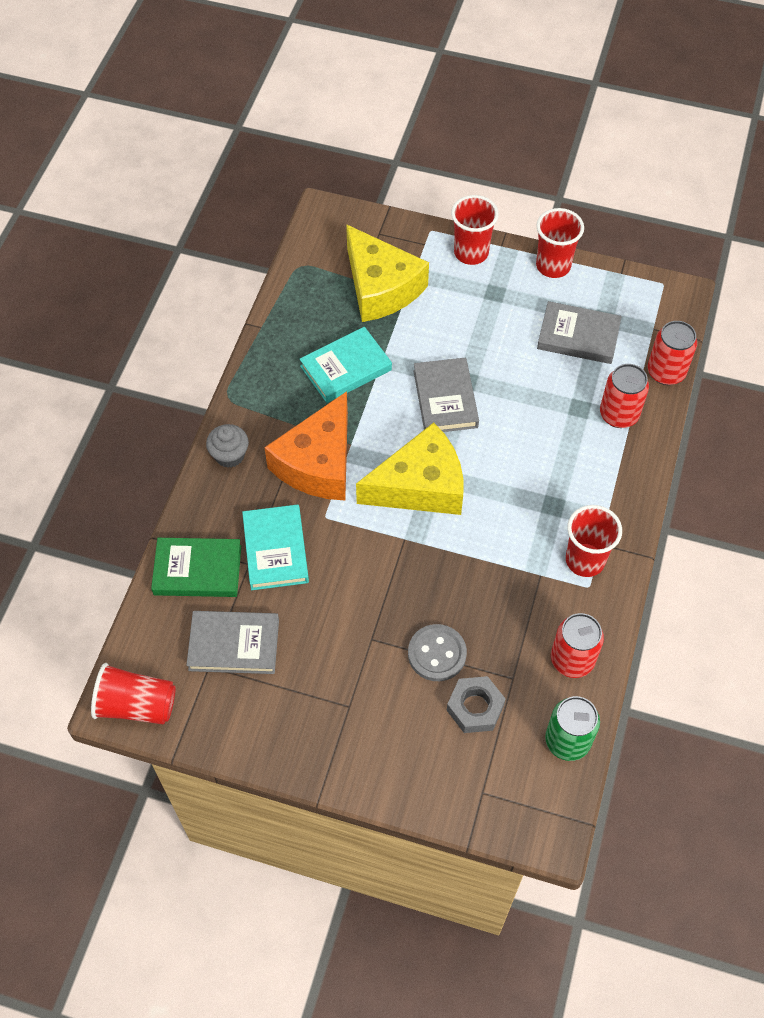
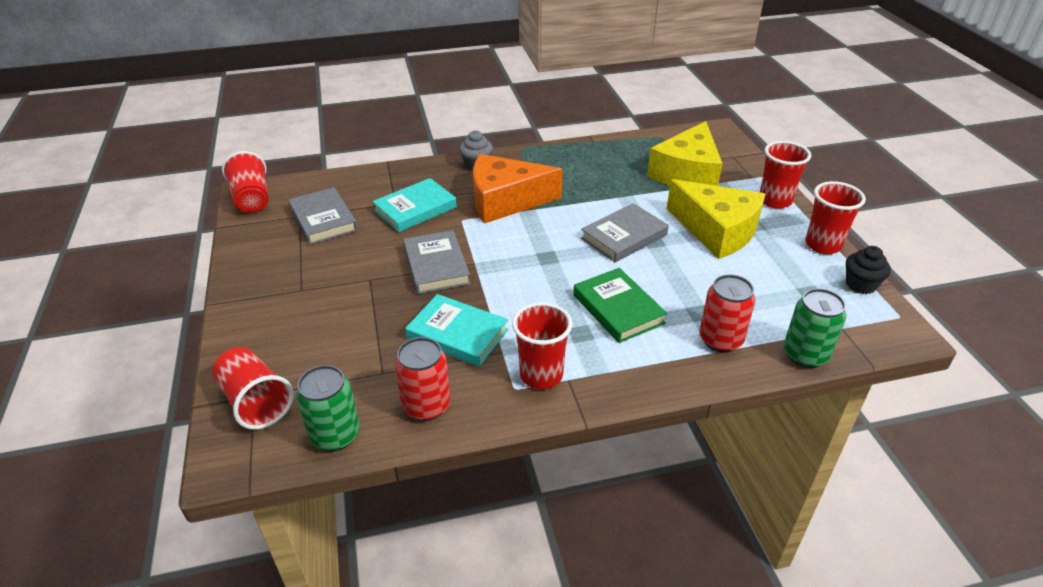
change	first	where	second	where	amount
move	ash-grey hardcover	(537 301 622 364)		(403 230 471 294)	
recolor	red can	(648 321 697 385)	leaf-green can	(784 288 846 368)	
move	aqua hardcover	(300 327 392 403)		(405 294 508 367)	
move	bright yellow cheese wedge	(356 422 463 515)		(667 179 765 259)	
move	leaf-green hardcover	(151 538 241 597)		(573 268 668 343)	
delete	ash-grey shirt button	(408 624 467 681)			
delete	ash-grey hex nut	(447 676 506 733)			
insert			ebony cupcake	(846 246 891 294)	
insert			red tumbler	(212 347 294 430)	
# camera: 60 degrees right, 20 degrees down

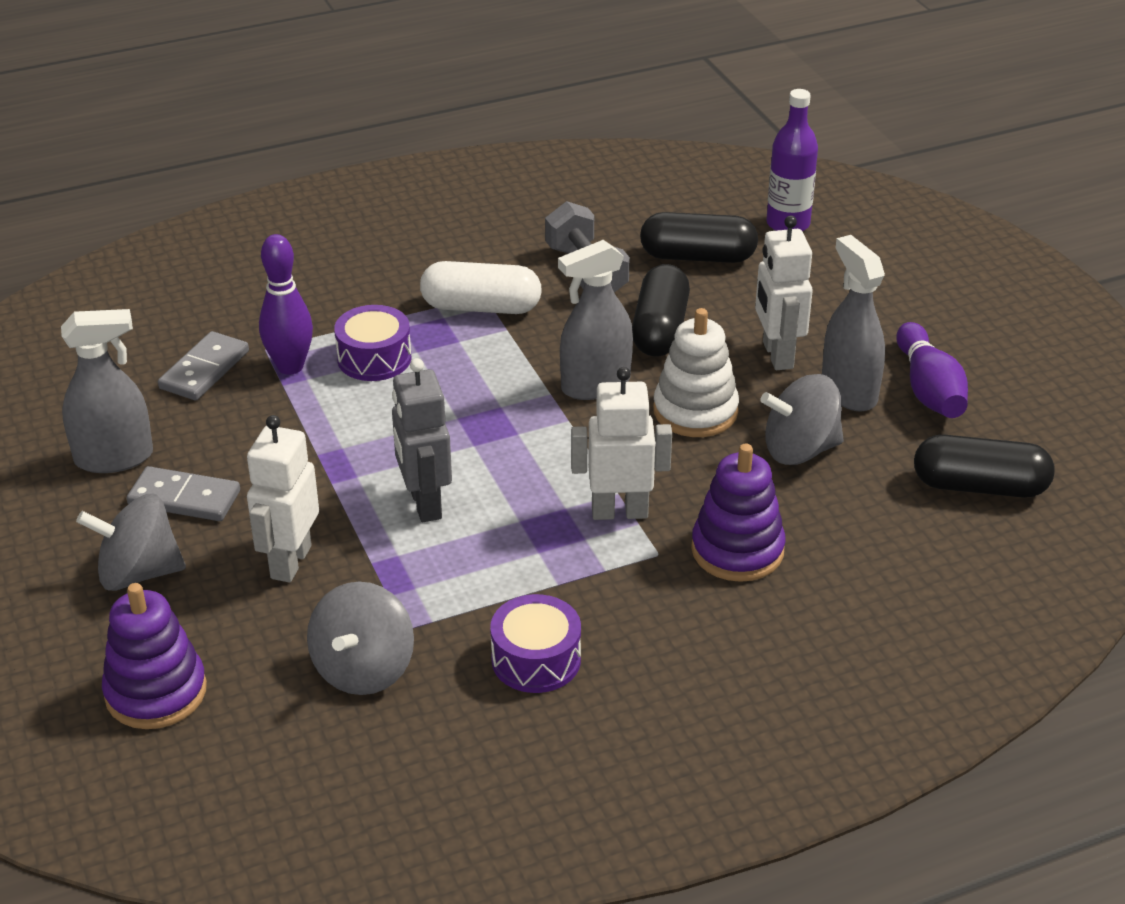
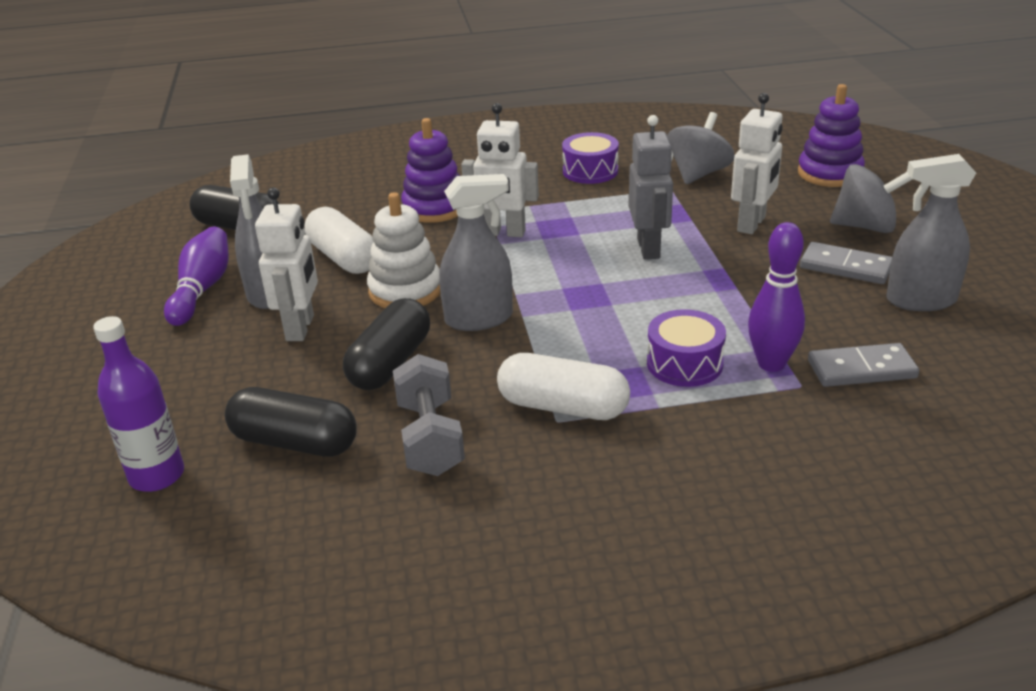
change	first	where	second	where	amount
rotate	ash-grey domino	(158 331 249 400)		(808 343 919 387)	45 degrees clockwise
replace	ash-grey spinning top	(760 374 844 465)	pure white capsule	(305 207 374 274)	
# camera: 165 degrees left, 5 degrees down

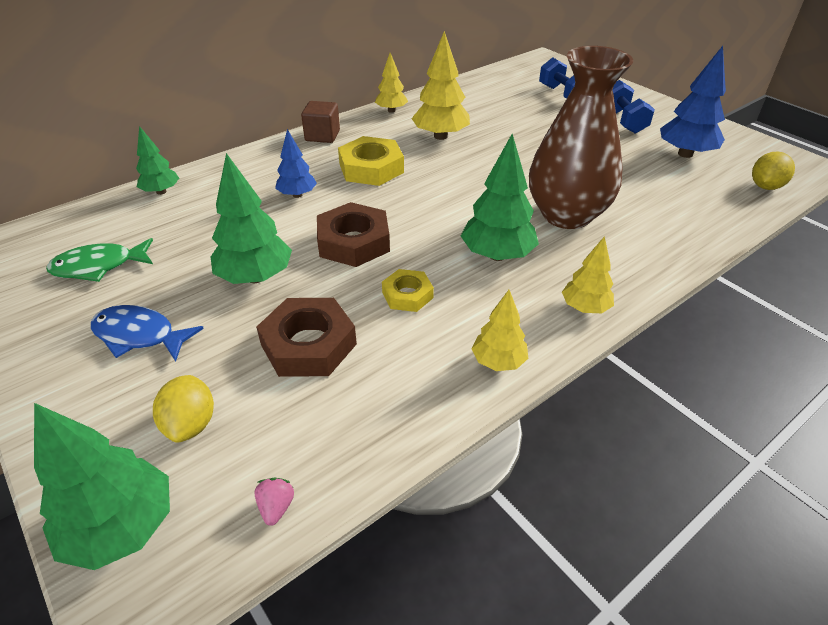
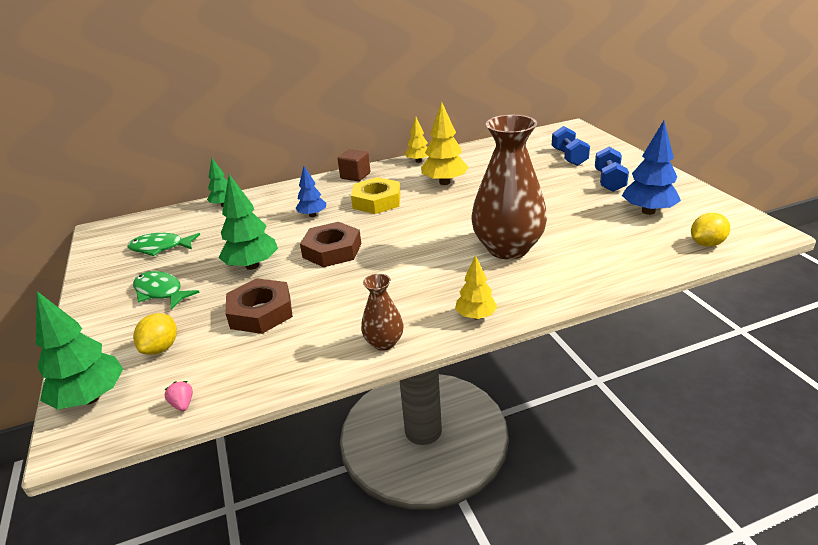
change	first	where	second	where	amount
delete	leaf-green toy tree	(461 134 539 261)			
delete	bright yellow hex nut	(382 269 434 312)			
replace	bright yellow toy tree	(471 290 528 371)	brown vase	(361 274 403 351)	
recolor	royal blue toy fish	(91 305 204 362)	leaf-green toy fish	(133 271 200 310)	
rotate	rosy berry	(254 478 294 526)		(164 381 193 411)	45 degrees counterclockwise
# camera: 20 degrees right, 10 degrees down

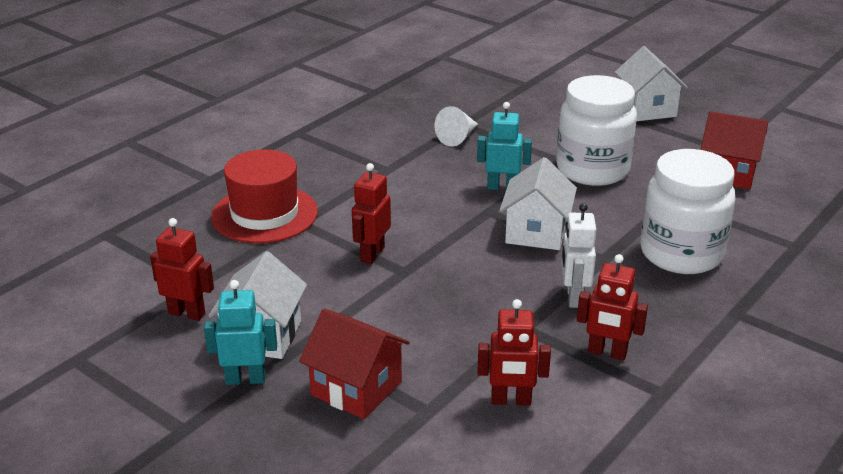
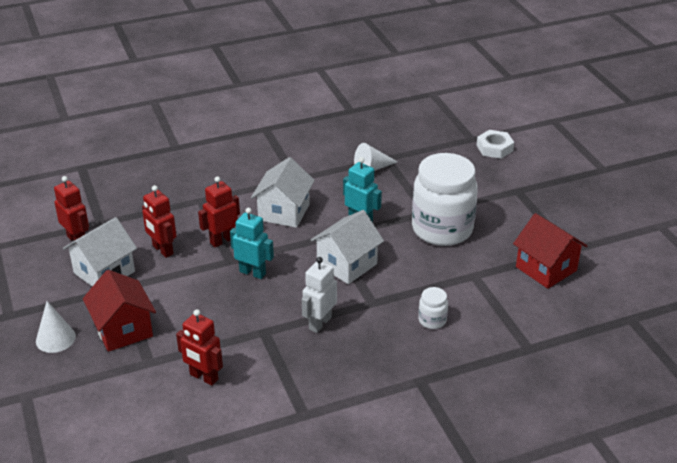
change	first	where	second	where	amount
move	pure white toy house	(615 46 688 121)		(251 157 315 228)	
delete	red top hat	(211 149 318 244)			
resize	pure white preserve jar	(640 149 736 274)		(418 287 448 329)	x0.42
move	red robot figure	(577 254 648 360)		(142 185 176 258)	
move	aqua robot figure	(204 280 277 385)		(230 208 274 279)	
insert			pure white hex nut	(477 130 514 159)	
insert			pure white cone shape	(36 301 76 353)	
# camera: 30 degrees right, 5 degrees up

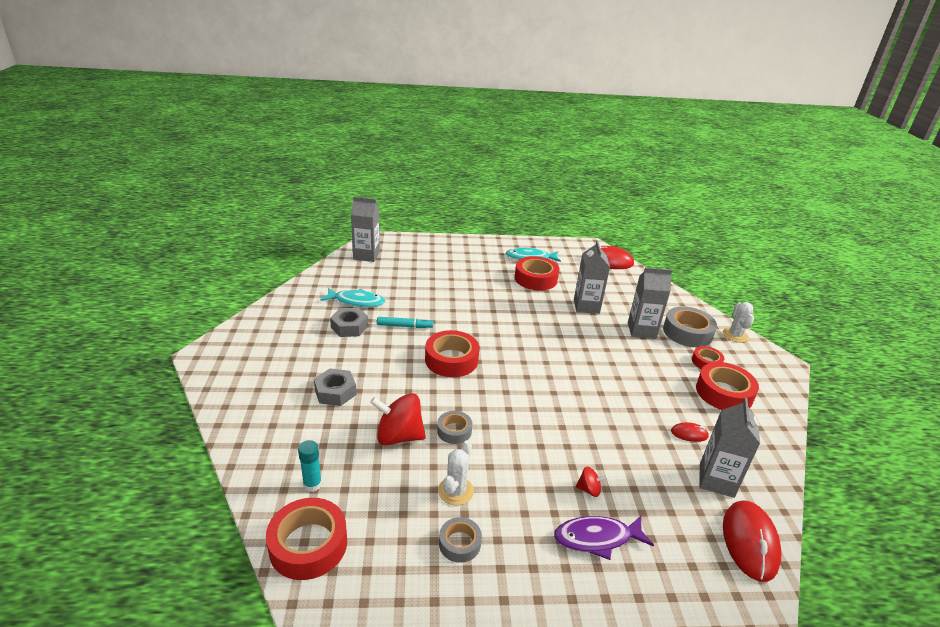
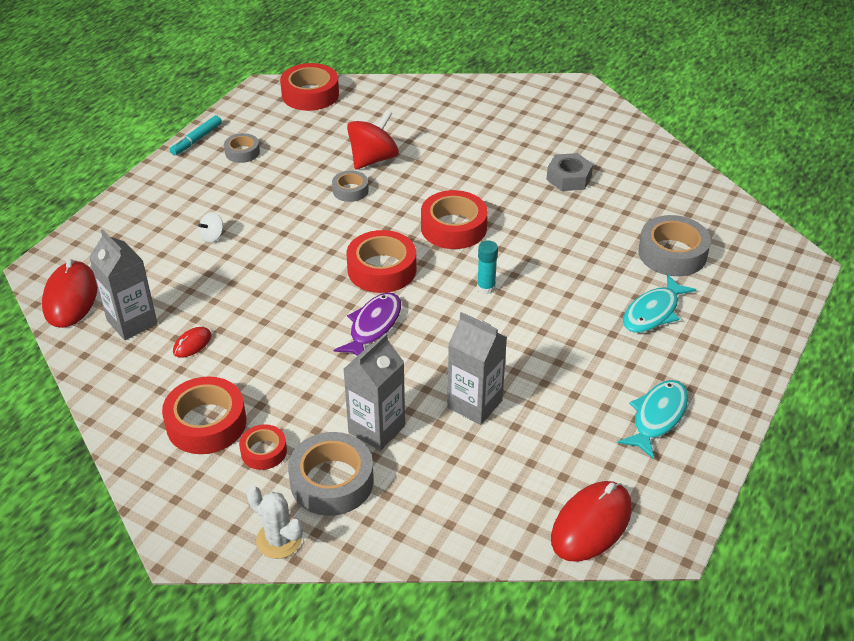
change	first	where	second	where	amount
delete	ash-grey milk carton	(351 197 380 262)			
move	red sticky tape	(515 256 559 291)		(347 230 416 293)	
move	aqua toy fish	(320 288 385 307)		(623 274 696 333)	
move	aqua felt pen	(377 317 433 328)		(170 115 222 155)	
delete	ash-grey hex nut	(314 368 356 406)			
move	aqua stick of glue	(298 440 322 492)		(477 241 498 294)	
delete	pure white prickly plant	(438 440 474 505)			
recolor	red spinning top	(576 467 608 497)	pure white spinning top	(198 212 223 242)	
rotate	red mouse	(723 501 781 582)		(42 259 98 328)	45 degrees clockwise
move	violet toy fish	(554 516 654 560)		(334 292 401 356)	
insert			ash-grey sticky tape	(638 215 711 276)	
# camera: 125 degrees right, 10 degrees up

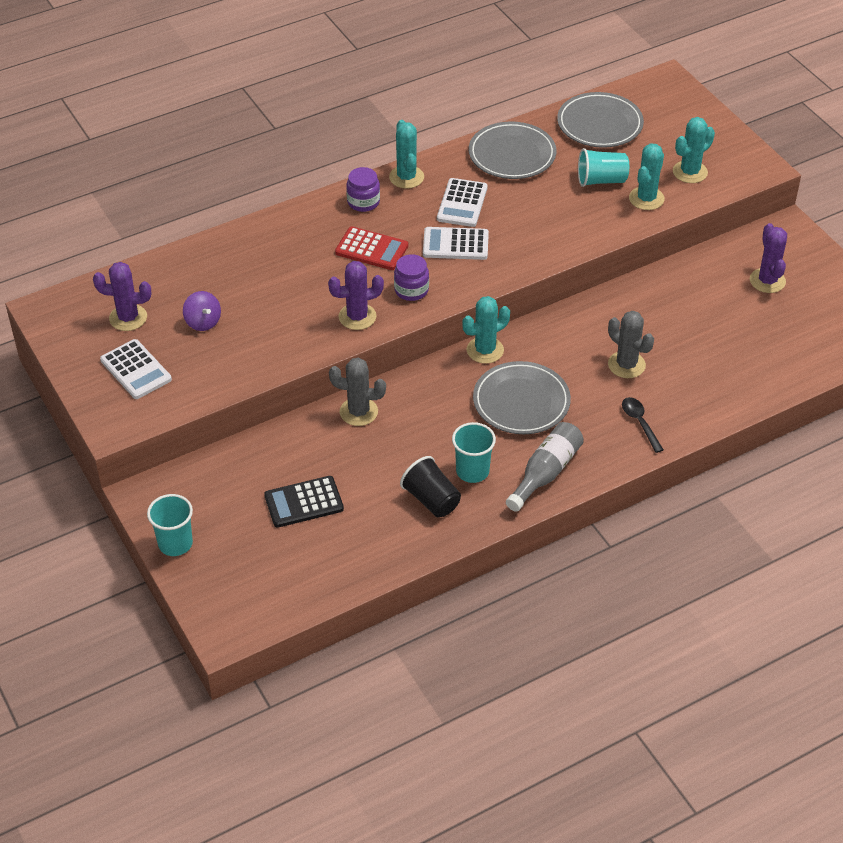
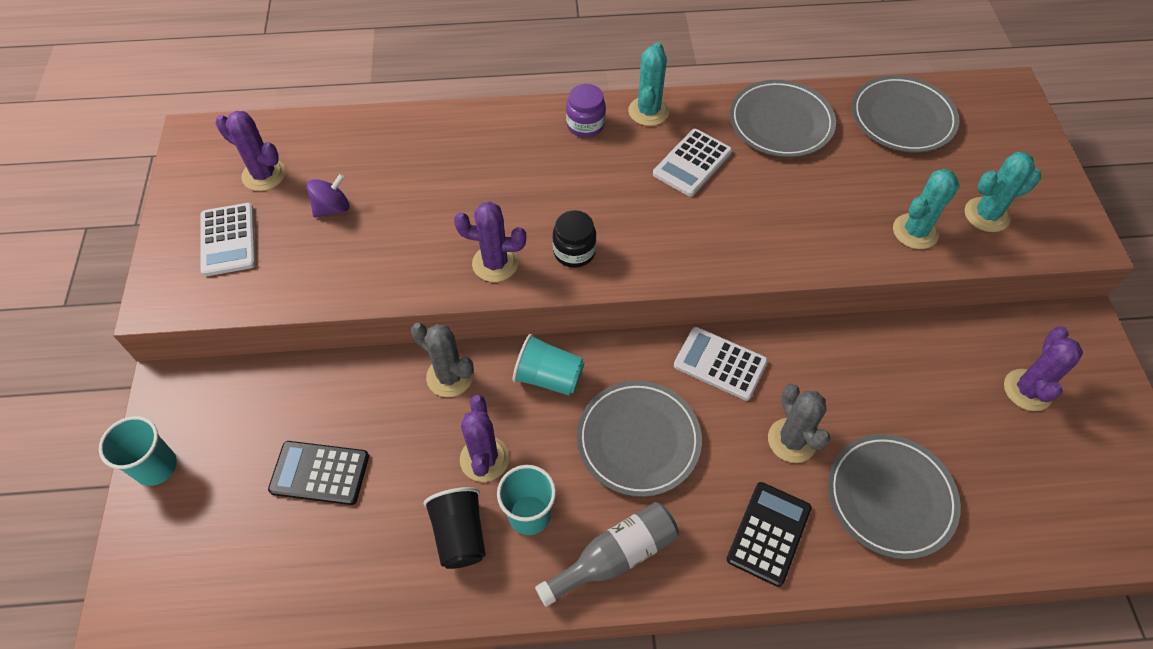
change	first	where	second	where	amount
move	aqua tumbler	(578 148 629 187)		(513 334 585 396)	
delete	red pocket calculator	(335 226 408 270)			
move	pure white pocket calculator	(423 227 489 260)		(674 327 768 401)	
recolor	violet preserve jar	(394 254 429 301)	ebony preserve jar	(553 210 596 268)	
rotate	violet spinning top	(183 291 221 331)		(306 174 349 217)	120 degrees counterclockwise
delete	aqua prickly plant	(462 296 510 364)			
replace	ebony teaspoon	(622 397 664 453)	ebony pocket calculator	(727 482 812 587)	
insert			violet prickly plant	(460 395 509 482)	
insert			ash-grey plate	(828 434 961 559)	
# camera: 25 degrees right, 10 degrees up

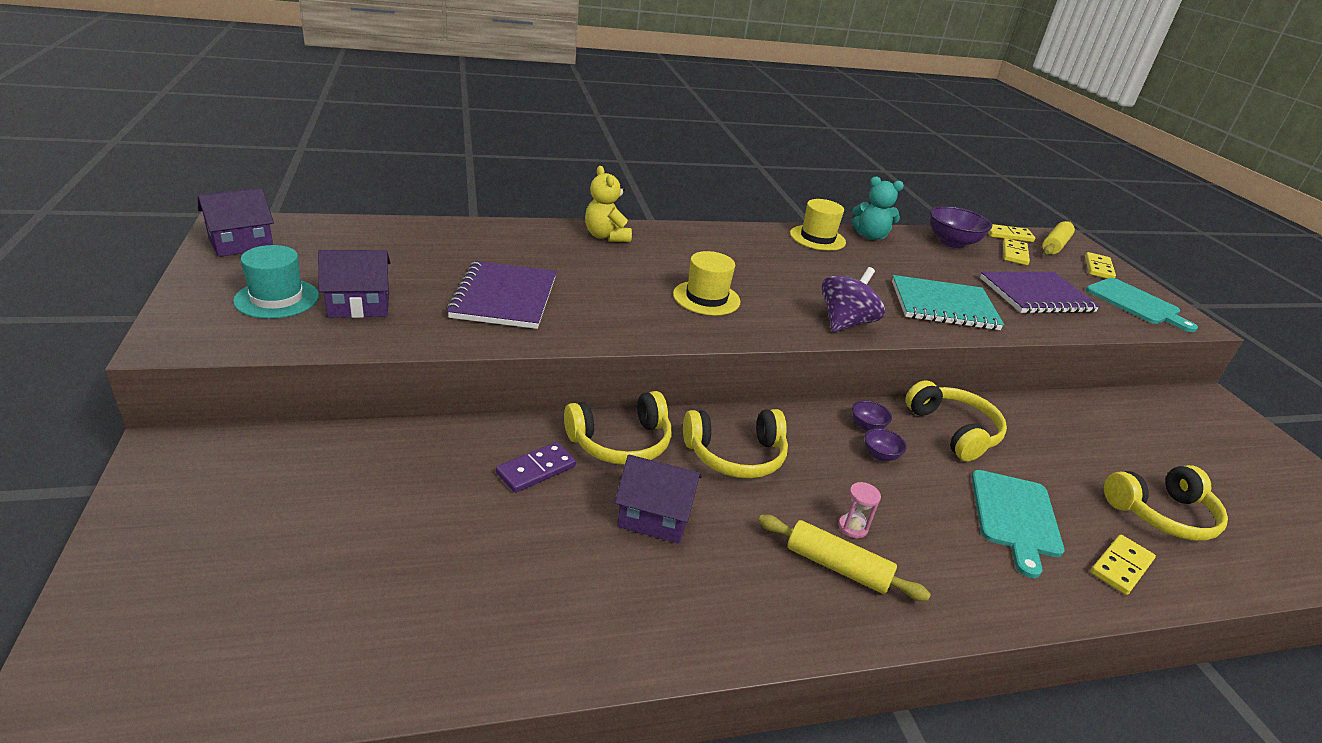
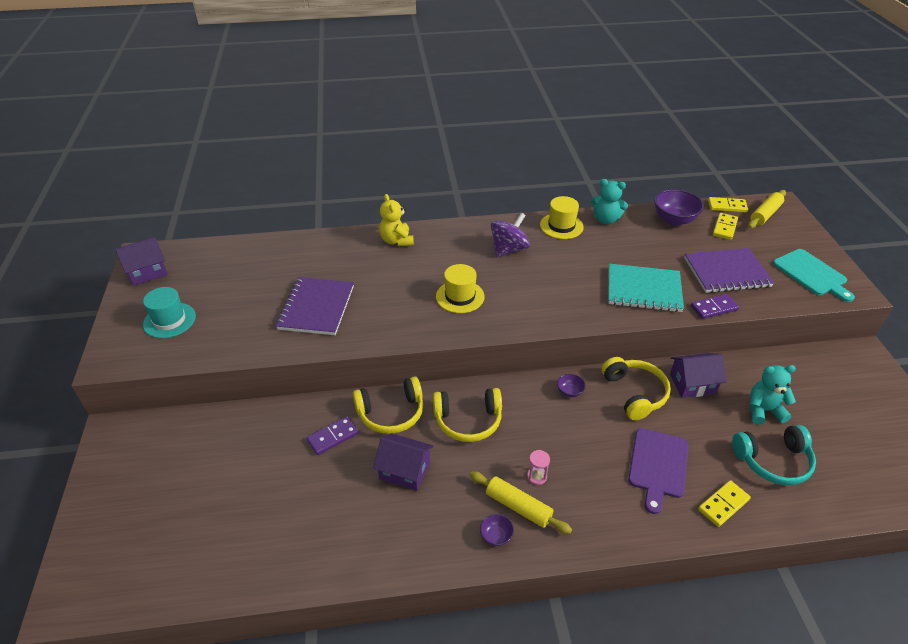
change	first	where	second	where	amount
move	violet toy house	(318 250 391 318)		(670 353 726 398)	
delete	bright yellow domino	(1085 252 1116 279)			
move	violet spinning top	(822 267 885 332)		(491 213 530 257)	
move	violet bowl	(864 428 907 461)		(480 514 514 546)	
recolor	bright yellow headphones	(1104 465 1228 541)	aqua headphones	(732 425 816 485)	
recolor	aqua bread board	(971 470 1065 578)	violet bread board	(628 428 689 514)	
insert			violet domino	(691 294 739 319)	
insert			aqua stuffed bear	(750 365 796 425)	
# camera: 10 degrees right, 10 degrees up

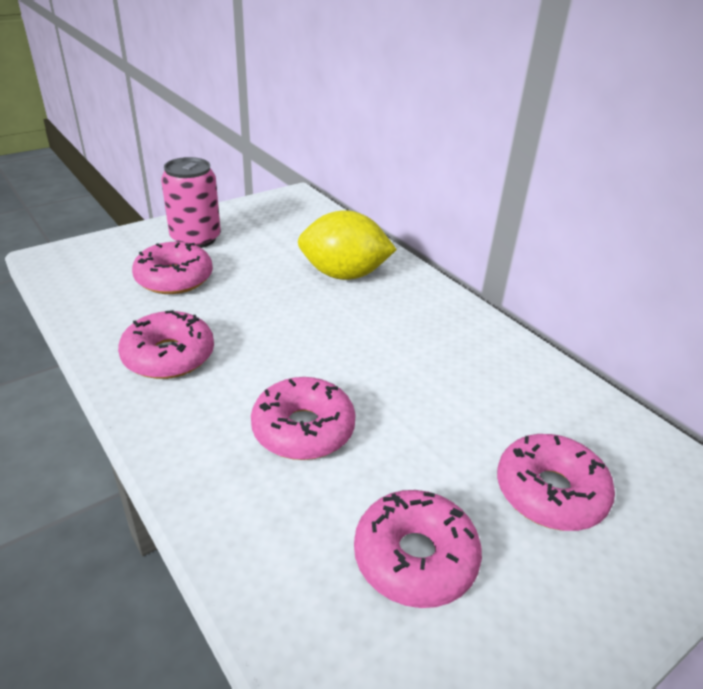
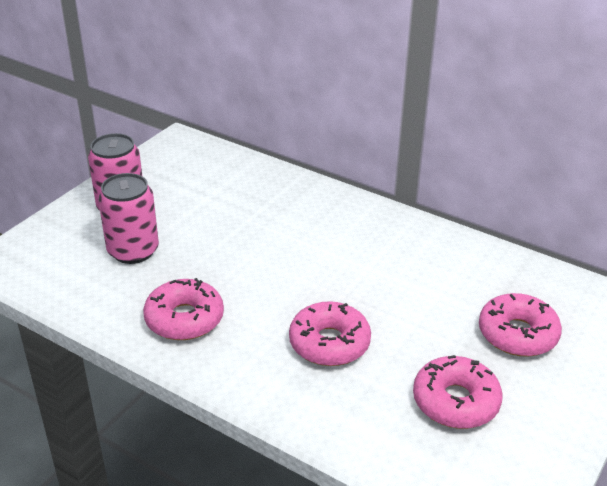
change	first	where	second	where	amount
delete	bright yellow lemon	(298 210 397 280)			
replace	rosy doughnut	(132 242 213 294)	rosy can	(98 173 159 264)	
# camera: 20 degrees left, 0 degrees up

